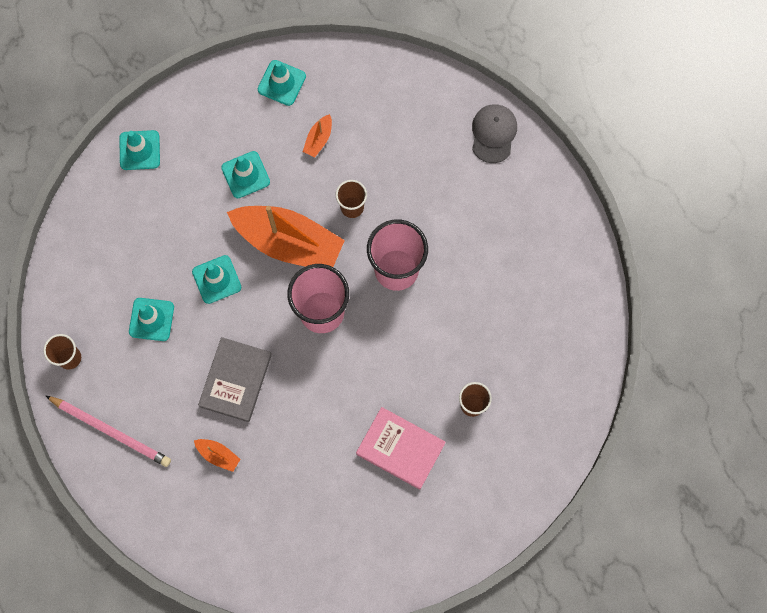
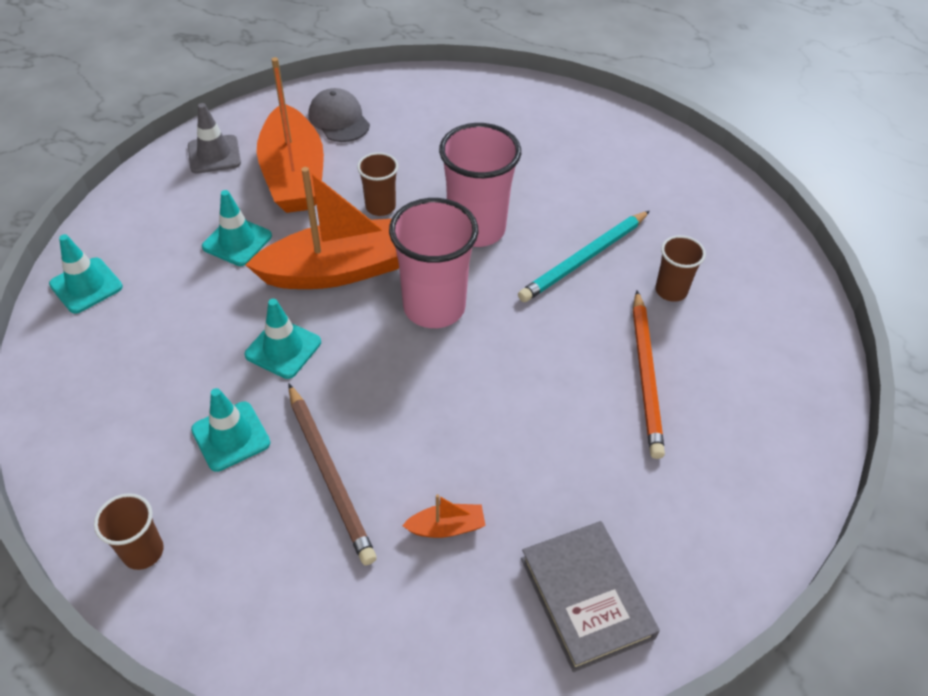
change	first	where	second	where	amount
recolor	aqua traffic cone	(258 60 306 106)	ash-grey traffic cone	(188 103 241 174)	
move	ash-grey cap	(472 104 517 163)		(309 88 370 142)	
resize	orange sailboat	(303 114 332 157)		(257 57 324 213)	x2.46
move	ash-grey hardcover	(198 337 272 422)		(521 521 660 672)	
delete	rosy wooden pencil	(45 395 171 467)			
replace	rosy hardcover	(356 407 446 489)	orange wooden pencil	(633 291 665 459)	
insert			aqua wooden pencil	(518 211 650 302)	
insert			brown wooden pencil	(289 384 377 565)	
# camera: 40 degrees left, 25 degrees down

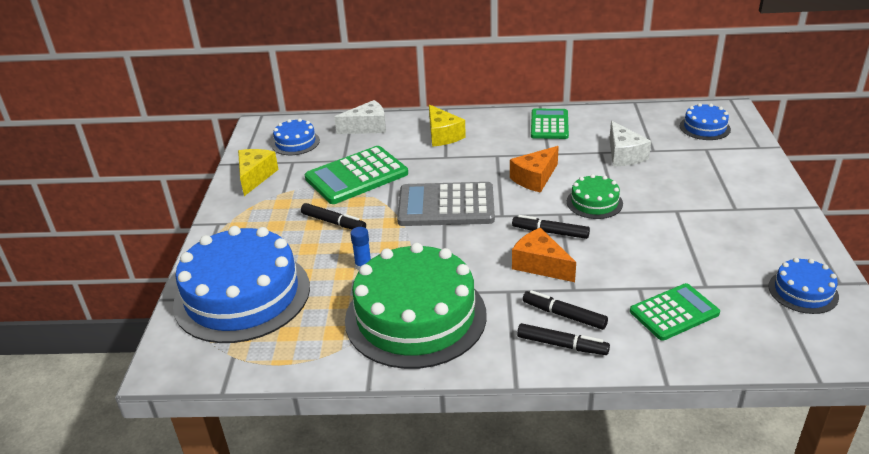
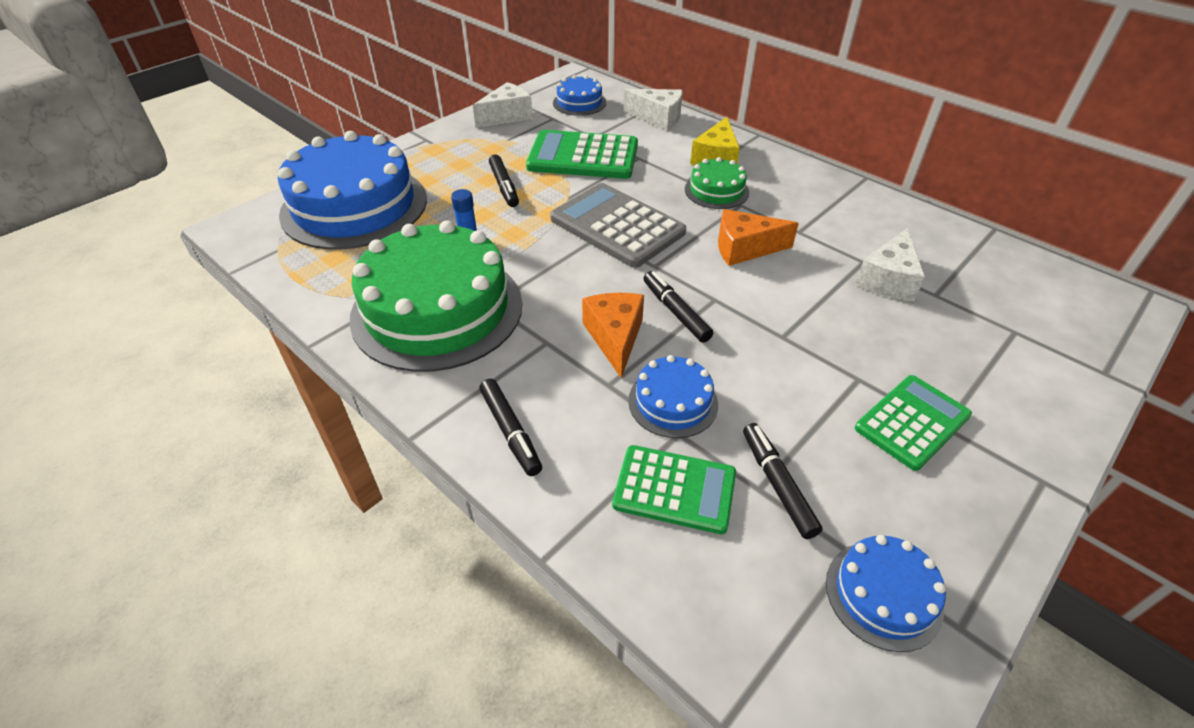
change	first	where	second	where	amount
move	royal blue gateau	(680 103 731 140)		(628 355 718 438)	
move	leaf-green pocket calculator	(531 109 569 139)		(855 375 972 471)	
recolor	bright yellow cheese wedge	(238 149 279 196)	pure white cheese wedge	(473 82 533 128)	
move	leaf-green gateau	(567 174 623 219)		(685 157 749 209)	
move	ebony felt pen	(523 290 608 330)		(743 423 823 539)	
# camera: 40 degrees right, 10 degrees up

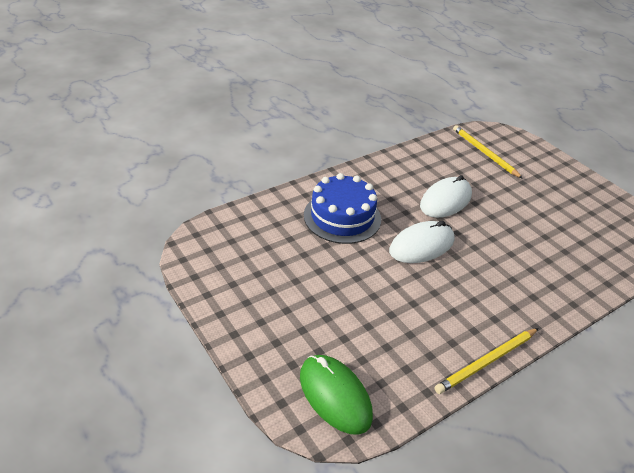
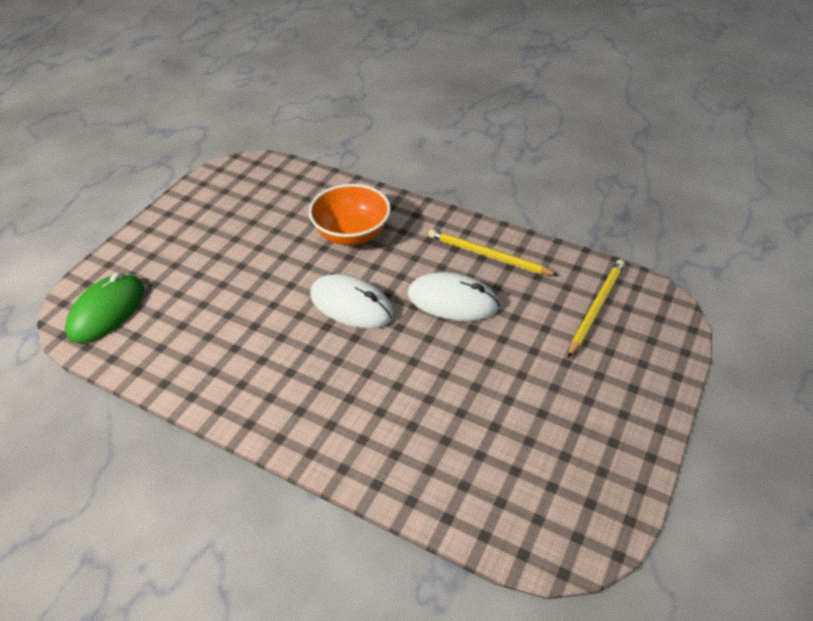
change	first	where	second	where	amount
replace	royal blue gateau	(304 173 381 244)	orange bowl	(309 184 391 246)	
move	bright yellow wooden pencil	(435 328 539 394)		(428 229 558 275)	
# camera: 65 degrees right, 5 degrees up

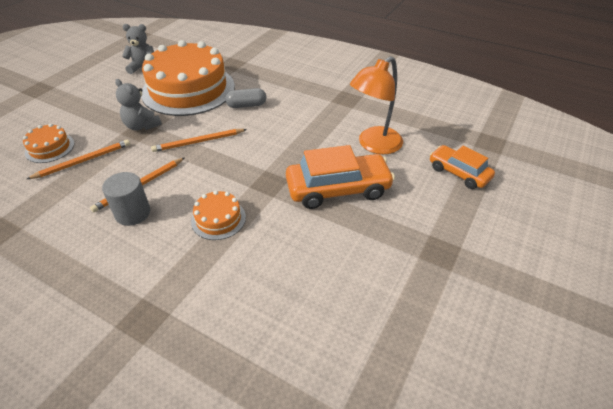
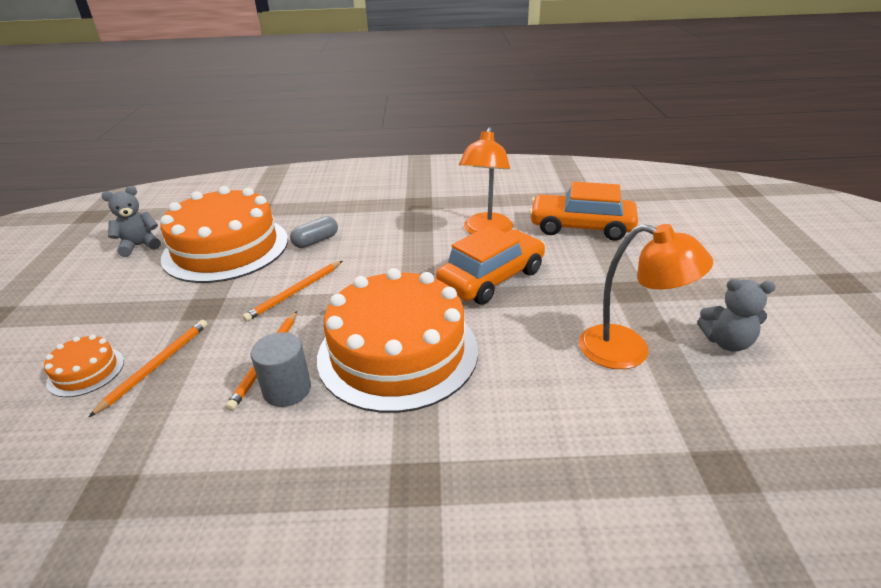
change	first	where	second	where	amount
move	ash-grey stuffed bear	(115 79 162 130)		(697 279 776 352)	
resize	orange automobile	(430 145 495 189)		(529 182 638 241)	x1.59
resize	orange gateau	(191 190 246 240)		(317 268 478 413)	x2.34
insert			orange desk lamp	(579 224 713 369)	
# camera: 30 degrees left, 10 degrees down

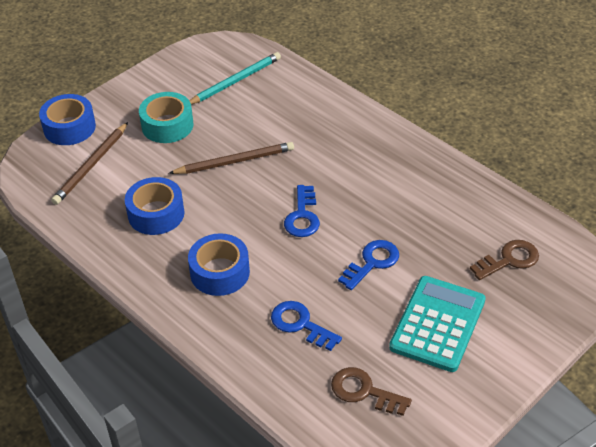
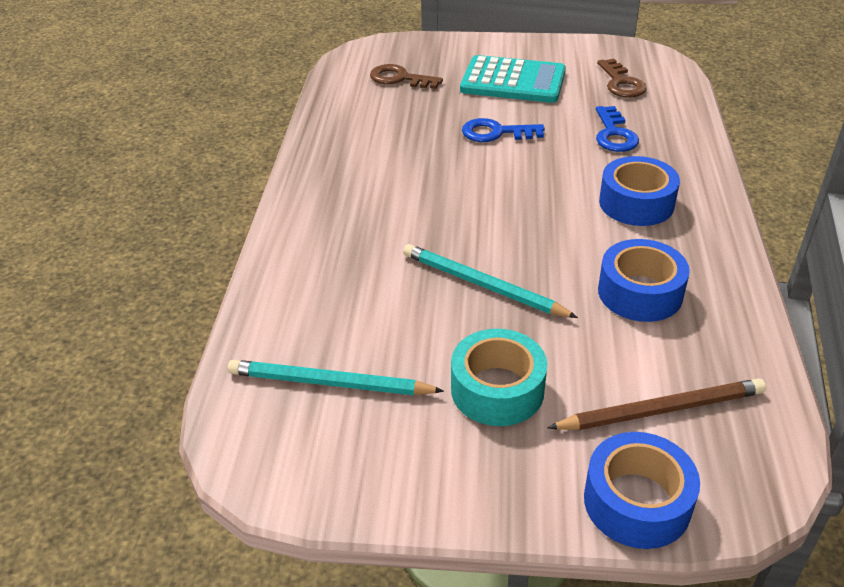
change	first	where	second	where	amount
recolor	brown wooden pencil	(169 142 294 174)	aqua wooden pencil	(403 244 578 318)	
delete	royal blue door key	(284 185 320 237)			
rotate	aqua pocket calculator	(389 276 486 372)		(460 55 566 103)	150 degrees counterclockwise
# camera: 130 degrees left, 5 degrees down

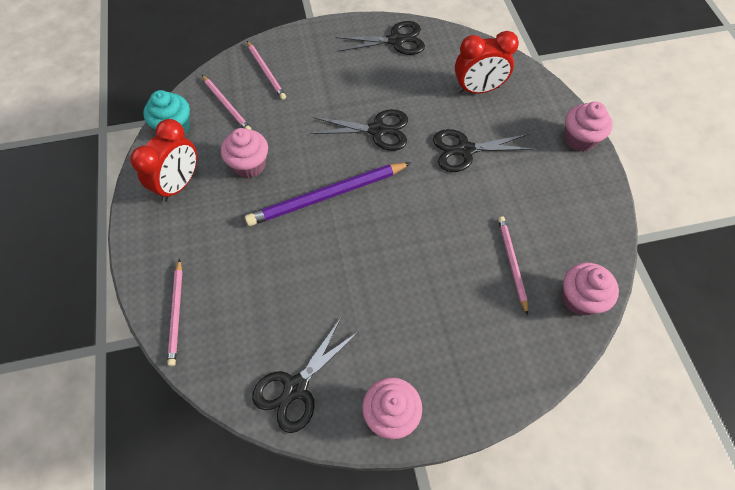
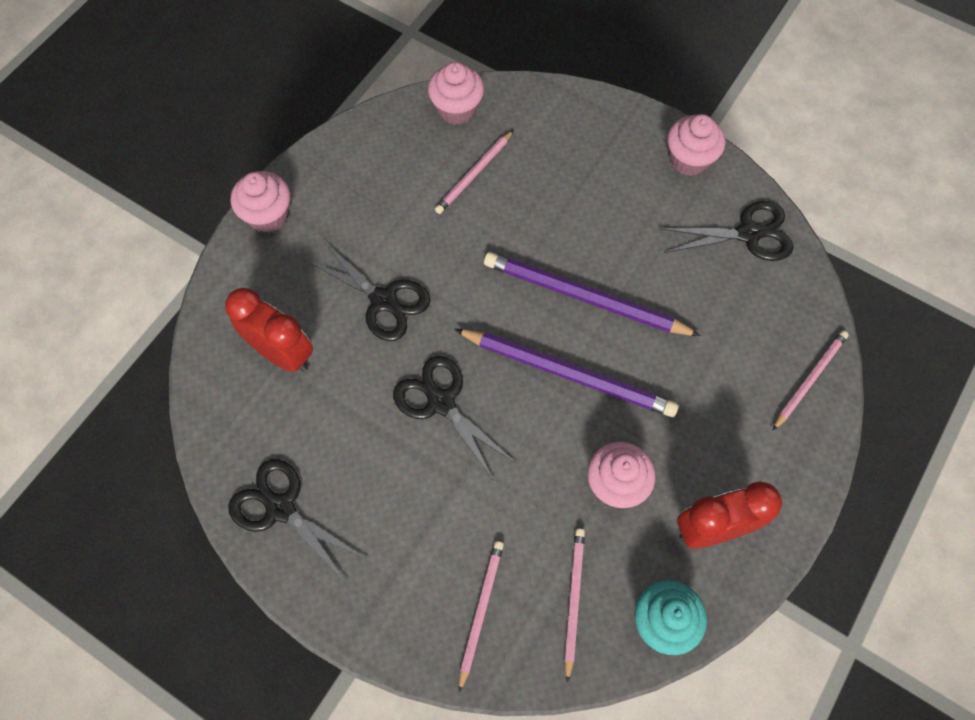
change	first	where	second	where	amount
insert			violet wooden pencil	(484 252 701 336)	
# camera: 135 degrees left, 5 degrees up

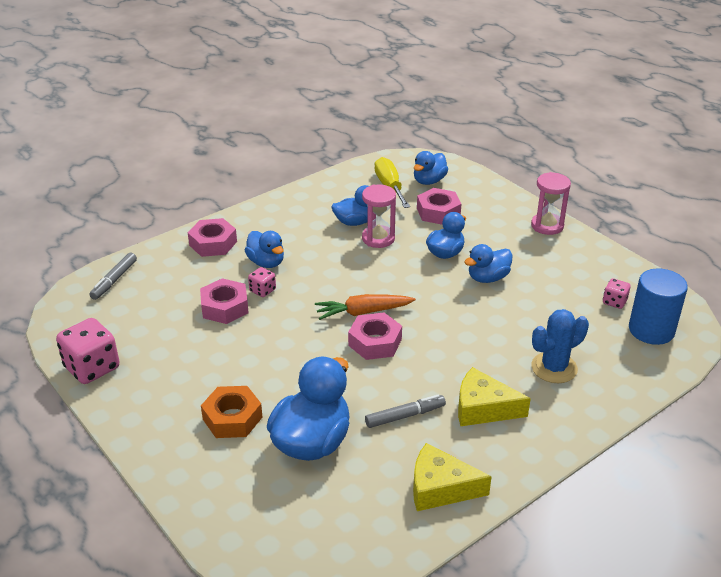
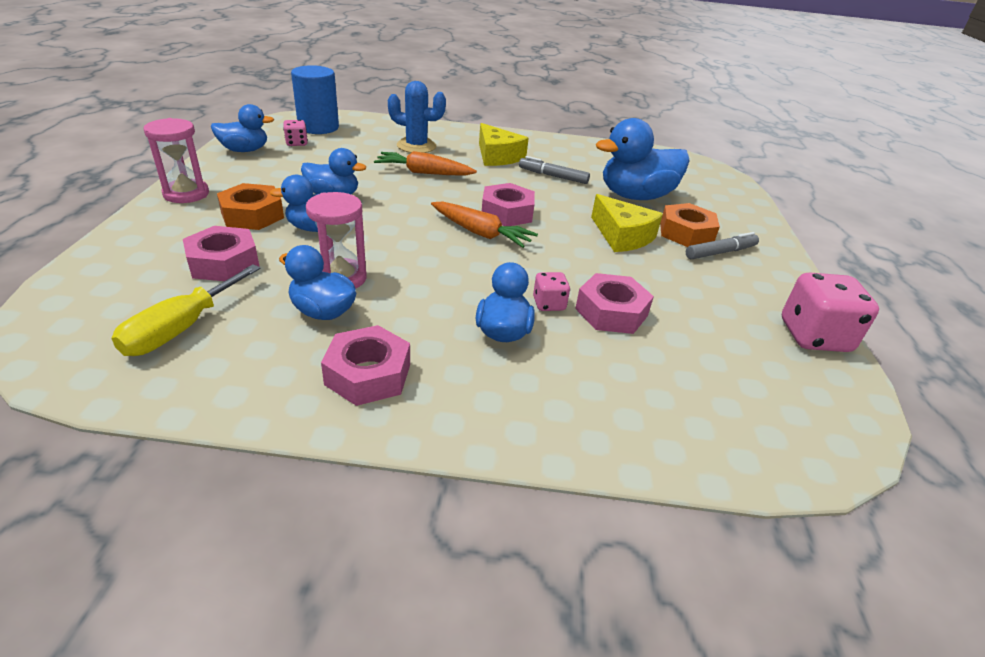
change	first	where	second	where	amount
move	royal blue duck	(414 151 448 185)		(211 104 274 152)	
move	rosy hex nut	(188 218 237 257)		(321 325 410 406)	
move	ash-grey felt pen	(89 253 137 300)		(686 232 759 259)	
move	bright yellow cheese wedge	(413 443 492 511)		(591 194 663 252)	
insert			orange toy carrot	(374 151 477 176)	
insert			orange hex nut	(217 183 284 230)	
# camera: 140 degrees left, 0 degrees up

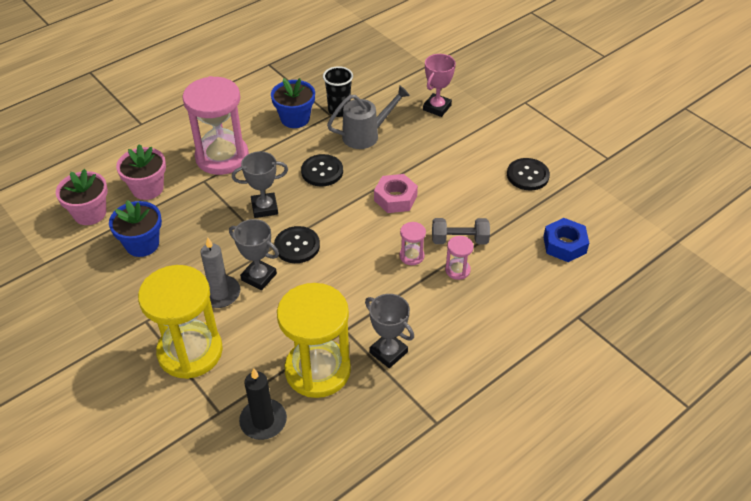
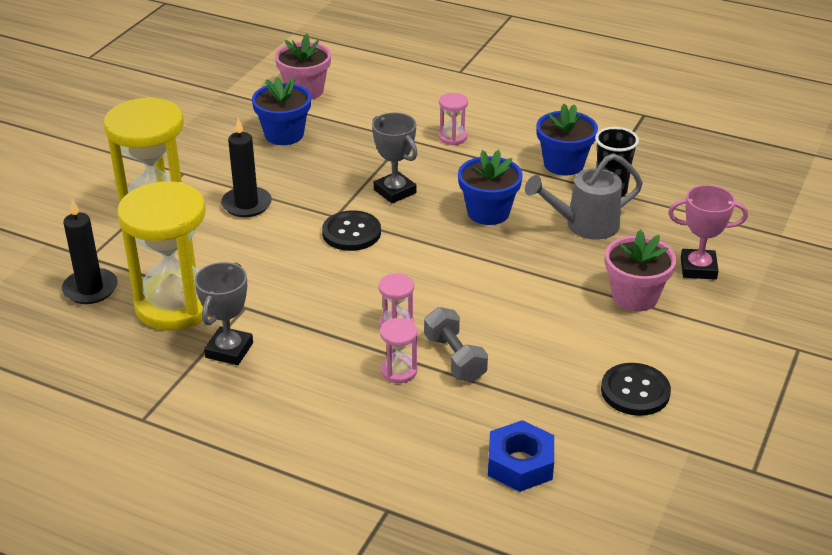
change	first	where	second	where	amount
resize	rosy sand timer	(182 76 249 175)		(438 93 468 145)	x0.42
rotate	ash-grey watering pot	(327 86 410 149)		(525 153 643 240)	120 degrees clockwise
move	rosy plant pot	(116 144 166 200)		(605 229 676 311)	
replace	ebony shirt button	(301 154 343 187)	royal blue plant pot	(458 150 523 225)	
delete	rosy hex nut	(374 174 418 213)			
delete	ash-grey prize cup	(229 219 279 290)			
recolor	ash-grey wax candle	(201 237 240 308)	ebony wax candle	(221 118 272 217)	
# camera: 65 degrees right, 10 degrees down

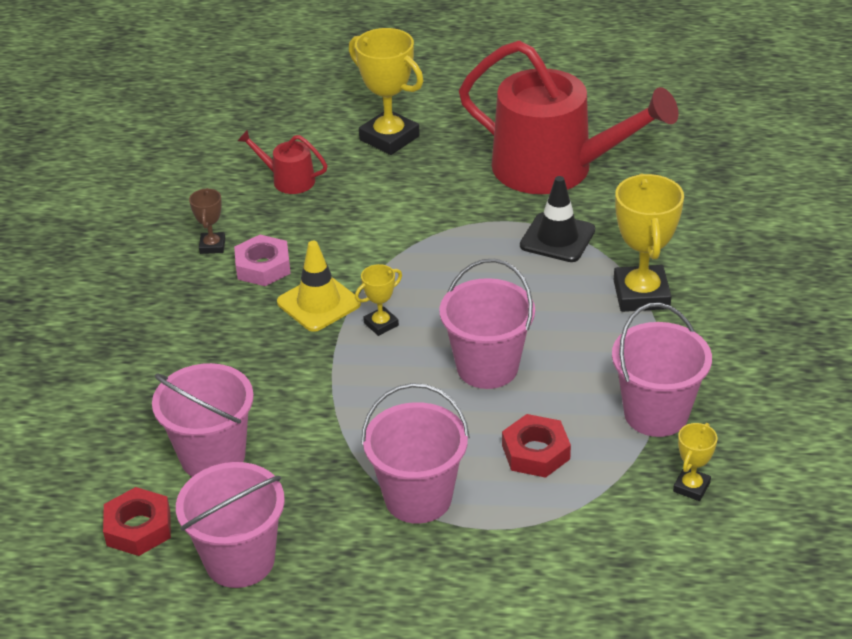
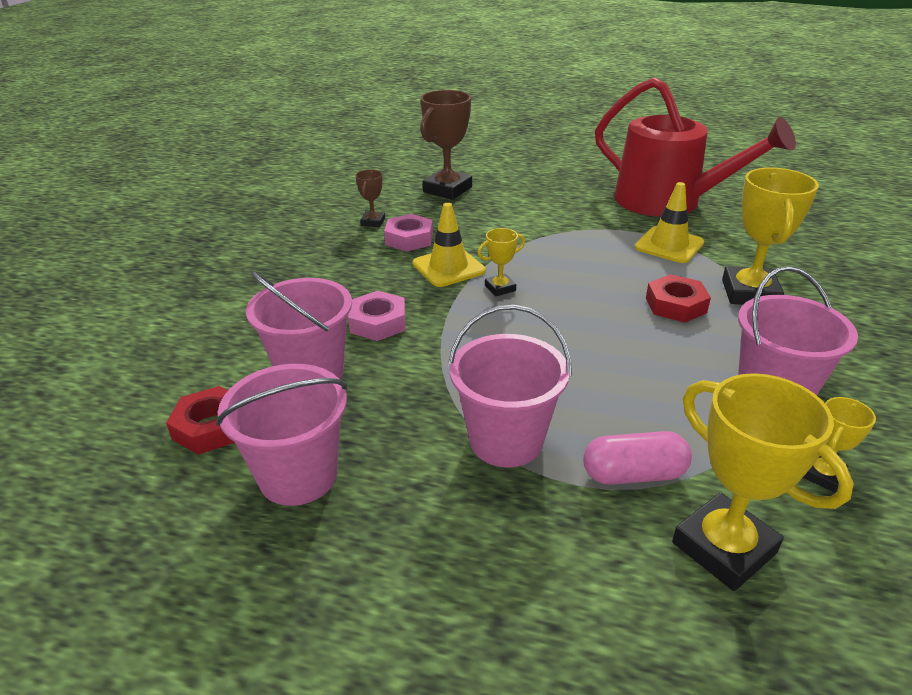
change	first	where	second	where	amount
move	bright yellow prize cup	(349 28 424 155)		(672 373 854 591)	
replace	red watering pot	(238 130 328 194)	brown prize cup	(420 90 472 200)	
recolor	ebony traffic cone	(520 176 595 262)	bright yellow traffic cone	(634 182 704 263)	
delete	rosy pail	(439 259 535 389)			
move	red hex nut	(502 414 571 478)		(646 274 711 322)	
insert			rosy hex nut	(348 291 406 341)	
insert			rosy capsule	(583 431 692 485)	
# camera: 10 degrees right, 5 degrees down

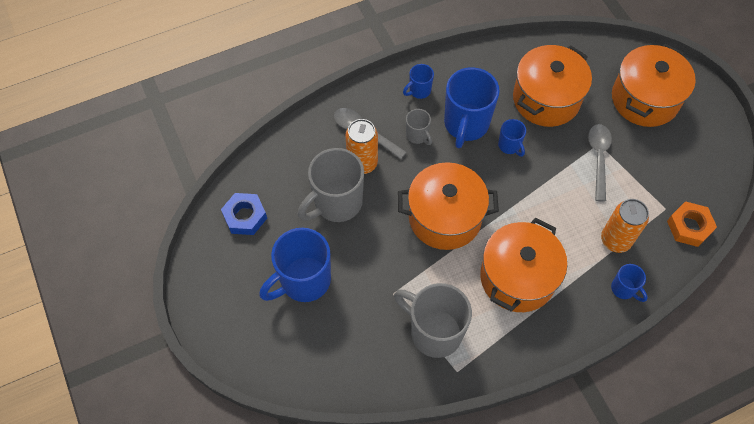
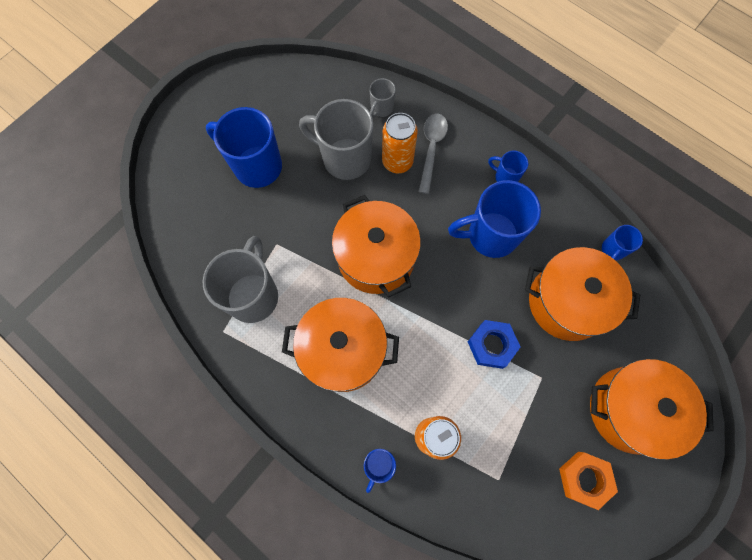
change	first	where	second	where	amount
move	ash-grey tea mug	(406 109 432 145)		(369 78 396 118)	
move	royal blue tea mug	(498 119 526 157)		(602 225 643 260)	
delete	ash-grey teaspoon	(588 124 612 202)			
move	royal blue hex nut	(221 193 267 235)		(468 320 521 369)	
move	orange hex nut	(667 201 717 247)		(559 452 618 510)	
# camera: 65 degrees right, 10 degrees up

